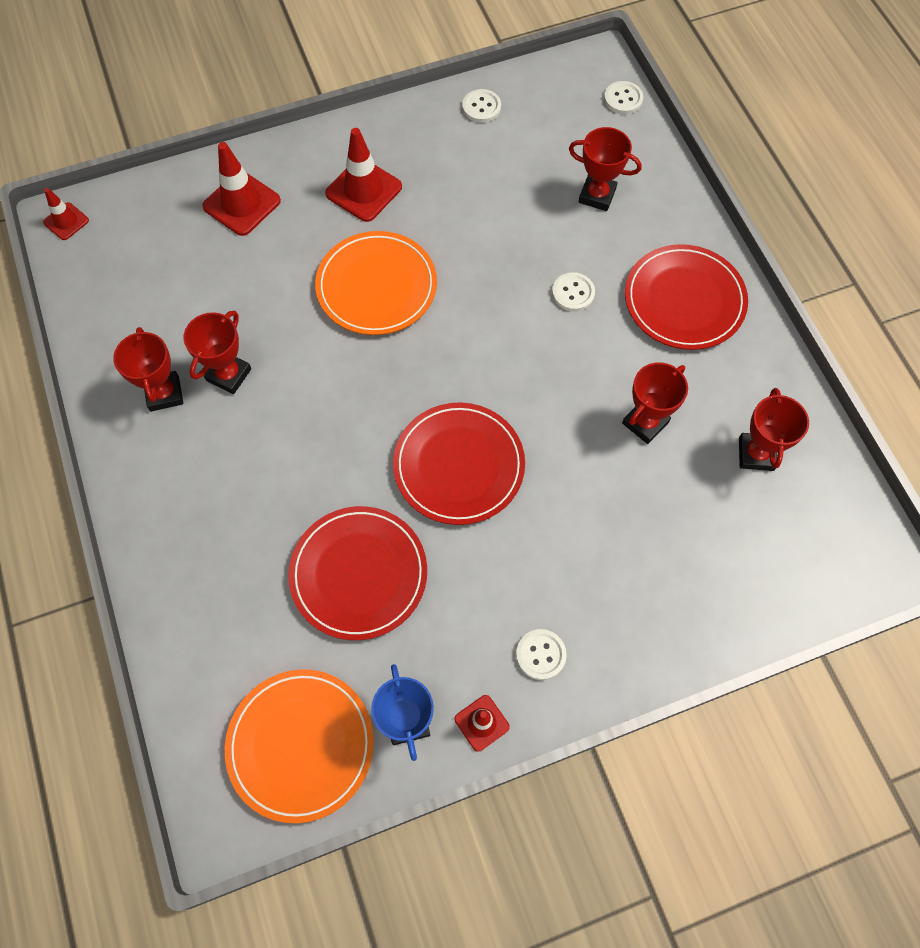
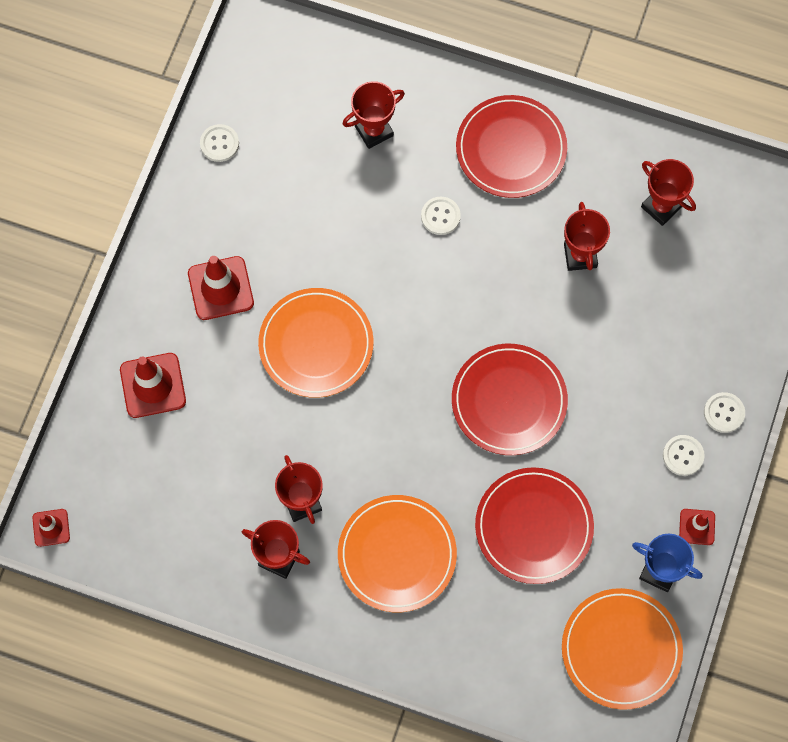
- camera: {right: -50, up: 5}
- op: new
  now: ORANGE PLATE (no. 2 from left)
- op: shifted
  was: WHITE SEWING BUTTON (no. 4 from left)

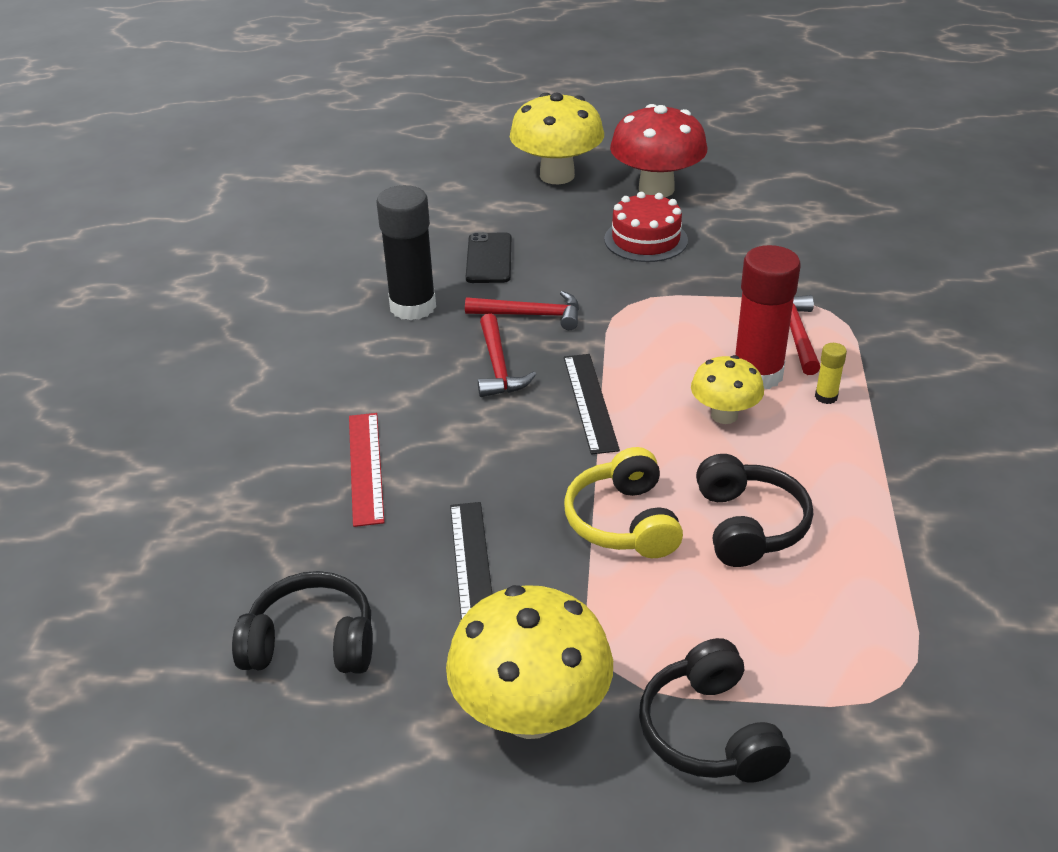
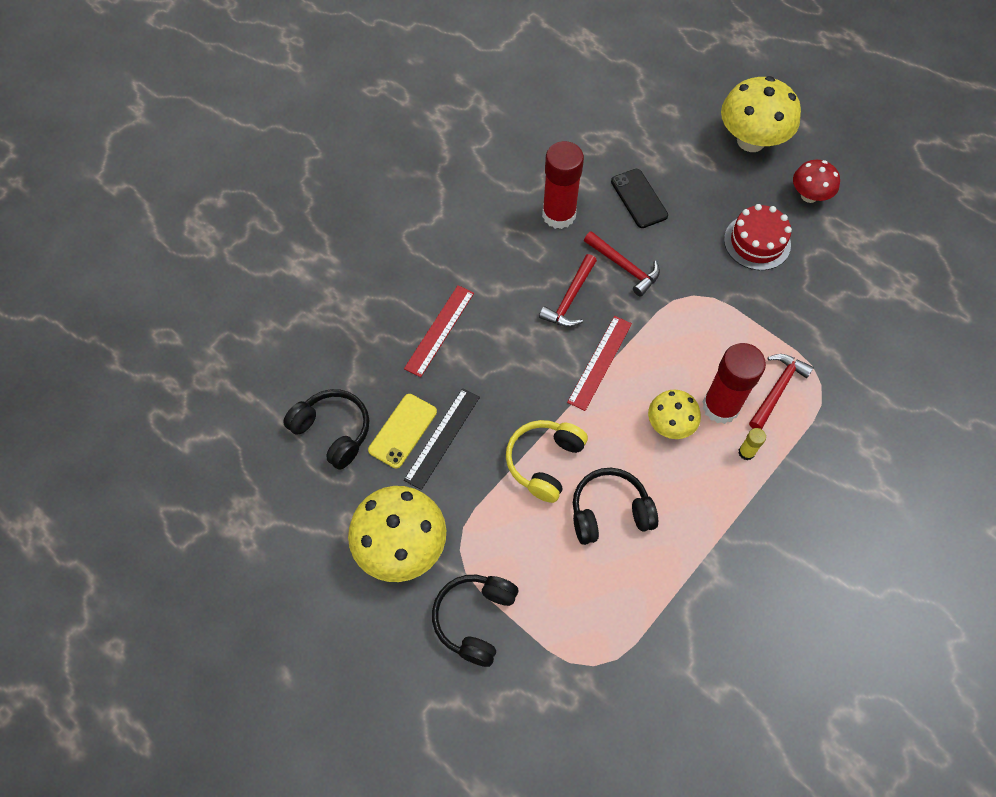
- camera: {right: 35, up: 25}
- op: new
  now: GOLDEN SMARTPHONE
- op: repainted
  was: BLACK GLUE STICK
  now: SCARLET GLUE STICK (no. 1 from left)
- op: repainted
  was: BLACK MEASURING STICK (no. 2 from left)
  now: SCARLET MEASURING STICK (no. 2 from left)
- op: rotated
  was: BLACK HEADPHONES (no. 3 from left)
  clockwise: -135
- op: rotated
  was: BLACK SMARTPHONE
  clockwise: -60
- op: scaled
  was: SCARLET MUSHROOM
  ratio: 0.58

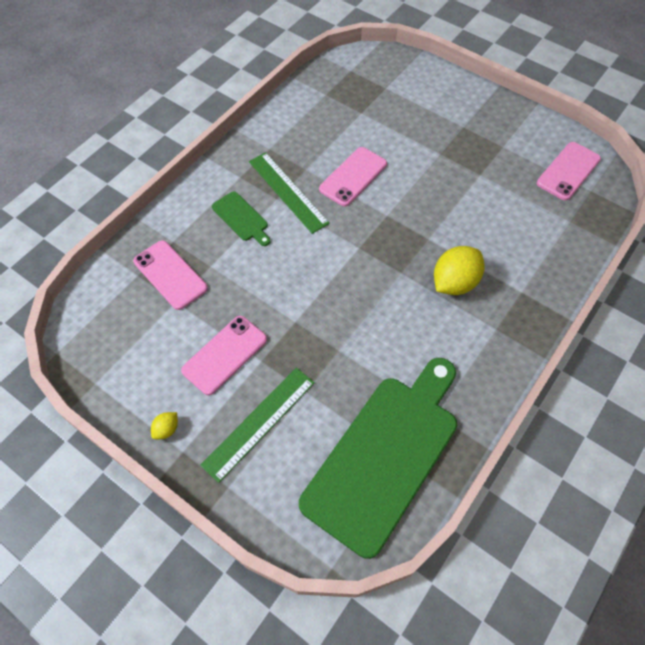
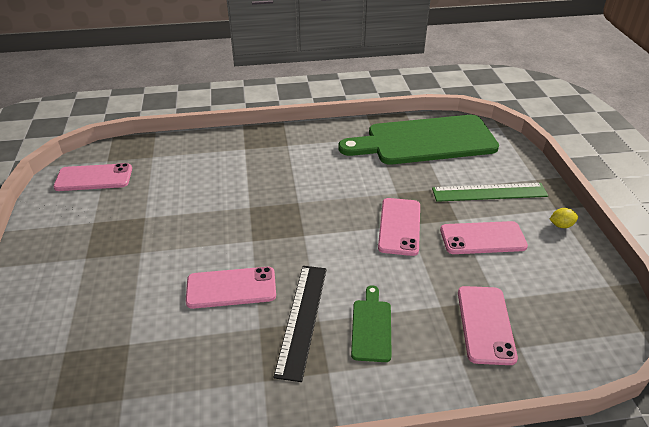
- camera: {right: -135, up: -20}
- op: repainted
  was: GREEN MEASURING STICK (no. 2 from left)
  now: BLACK MEASURING STICK
- op: new
  now: ROSY SMARTPHONE (no. 3 from left)
- op: gone
  was: GOLDEN LEMON (no. 2 from left)

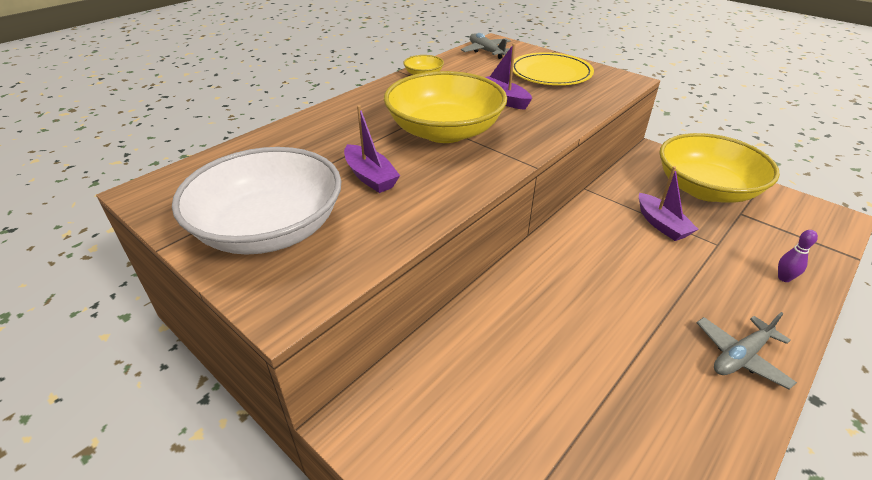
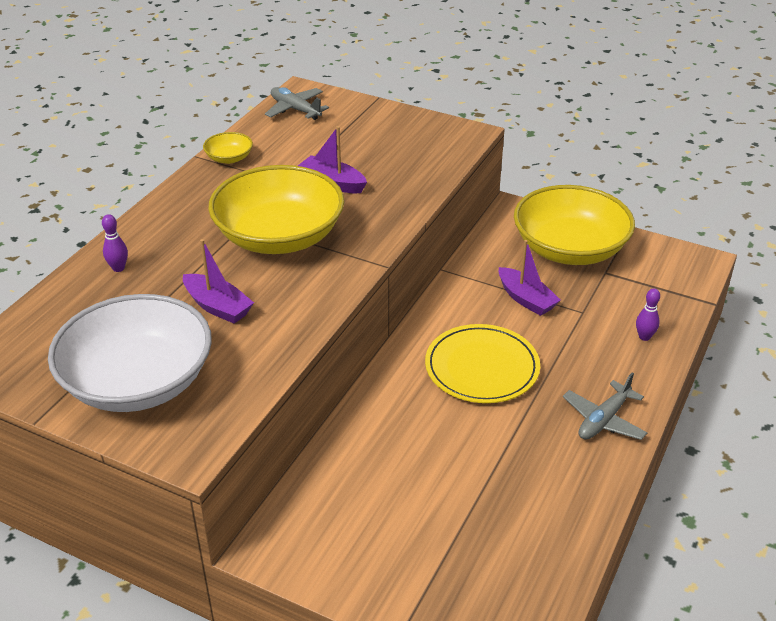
- camera: {right: -15, up: 0}
- op: new
  now: VIOLET SKITTLE (no. 1 from left)
- op: shifted
  was: GOLDEN PLATE

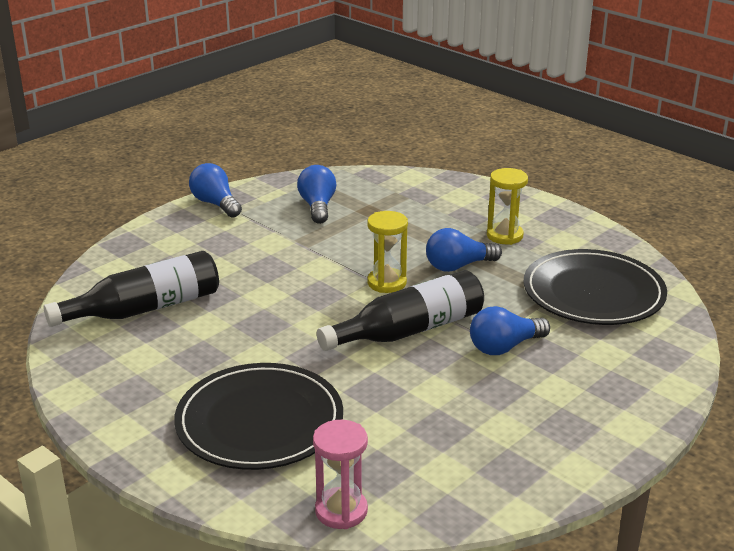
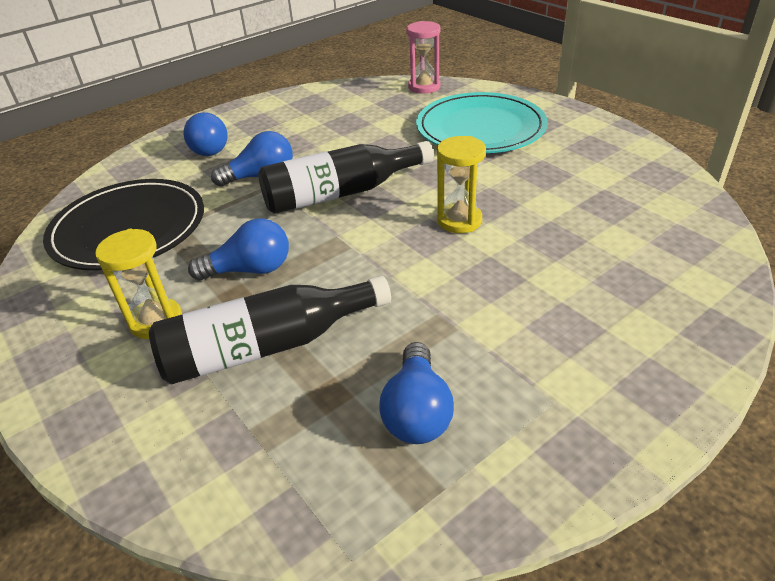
- camera: {right: -170, up: 10}
- op: shifted
  was: BLACK DRINK BOTTLE (no. 1 from left)
- op: shifted
  was: COBALT BULB (no. 1 from left)
- op: repainted
  was: BLACK PLATE (no. 1 from left)
  now: TEAL PLATE
- op: shifted
  was: GOLDEN HOURGLASS (no. 1 from left in the first image)
  now: GOLDEN HOURGLASS (no. 2 from left)

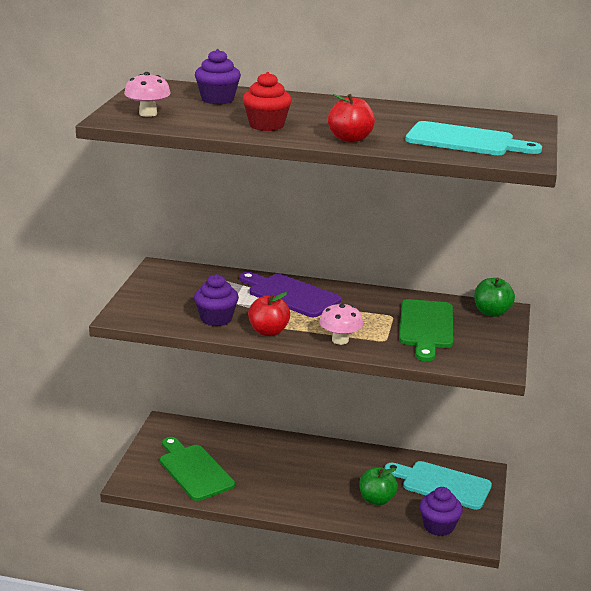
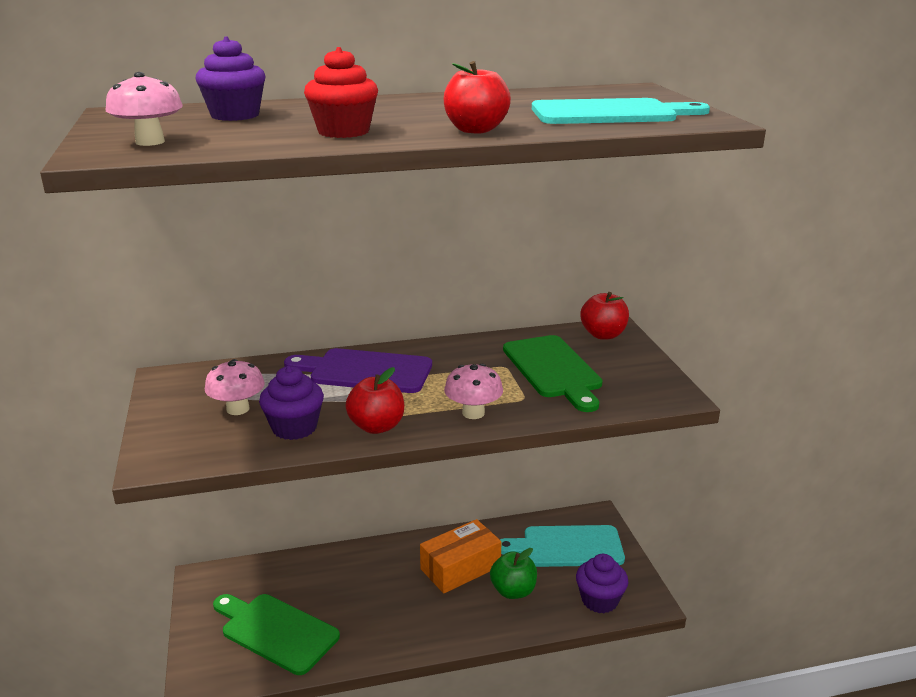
- camera: {right: -25, up: 0}
- op: new
  now: ROSY MUSHROOM (no. 2 from left)
- op: new
  now: ORANGE PACKAGE
- op: repainted
  was: GREEN APPLE FRUIT (no. 2 from left)
  now: SCARLET APPLE FRUIT (no. 3 from left)

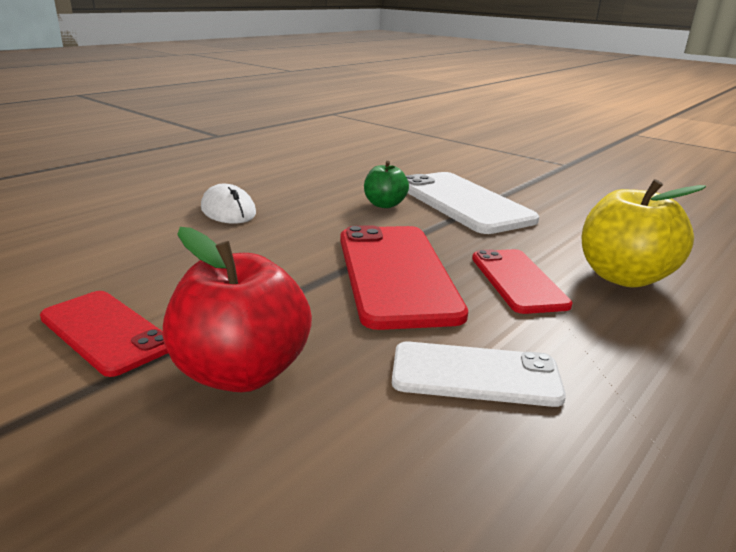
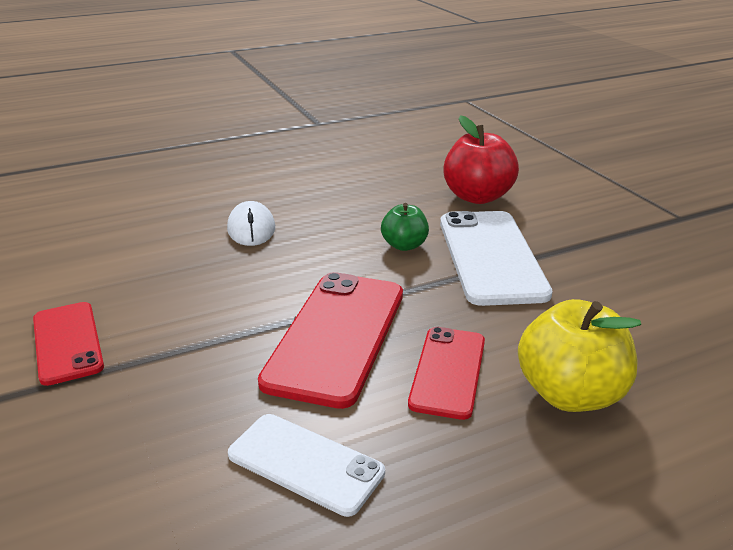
- camera: {right: 25, up: 5}
- op: shifted
  was: SCARLET APPLE FRUIT

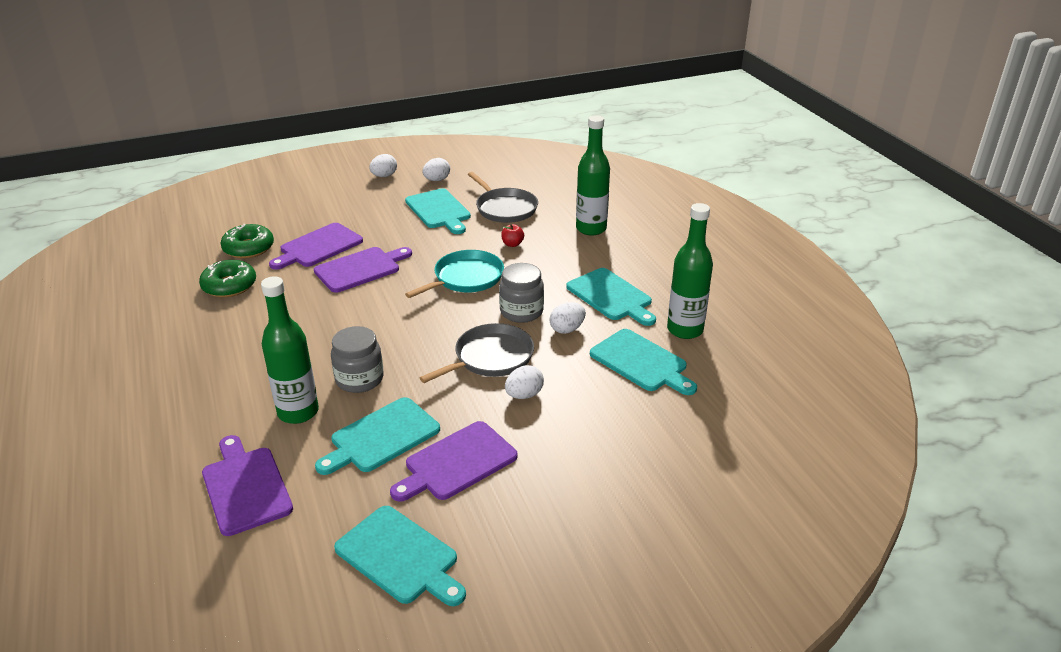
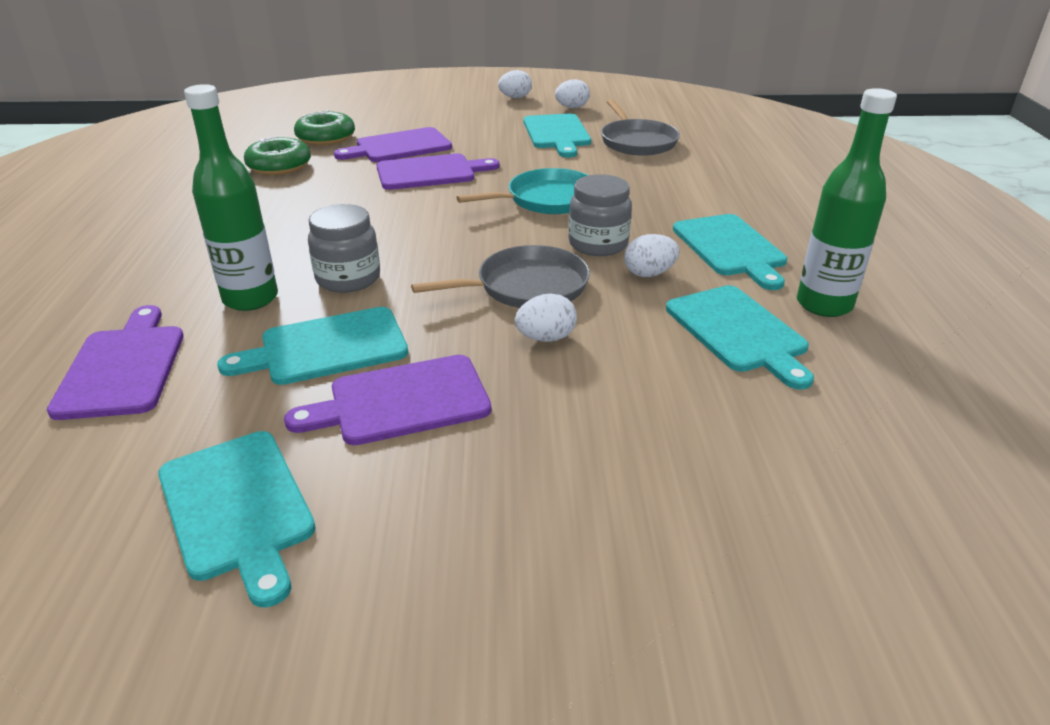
- camera: {right: 20, up: 0}
- op: gone
  was: SCARLET APPLE FRUIT
- op: gone
  was: GREEN DRINK BOTTLE (no. 2 from left)

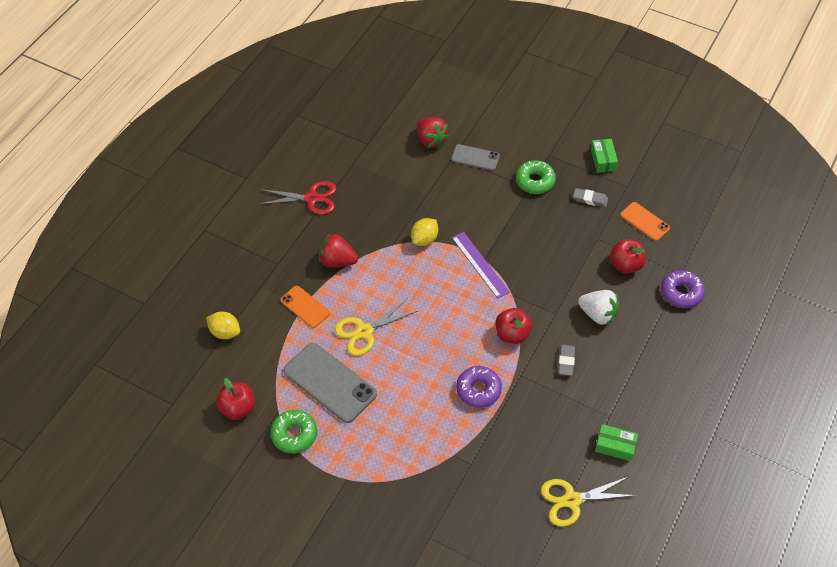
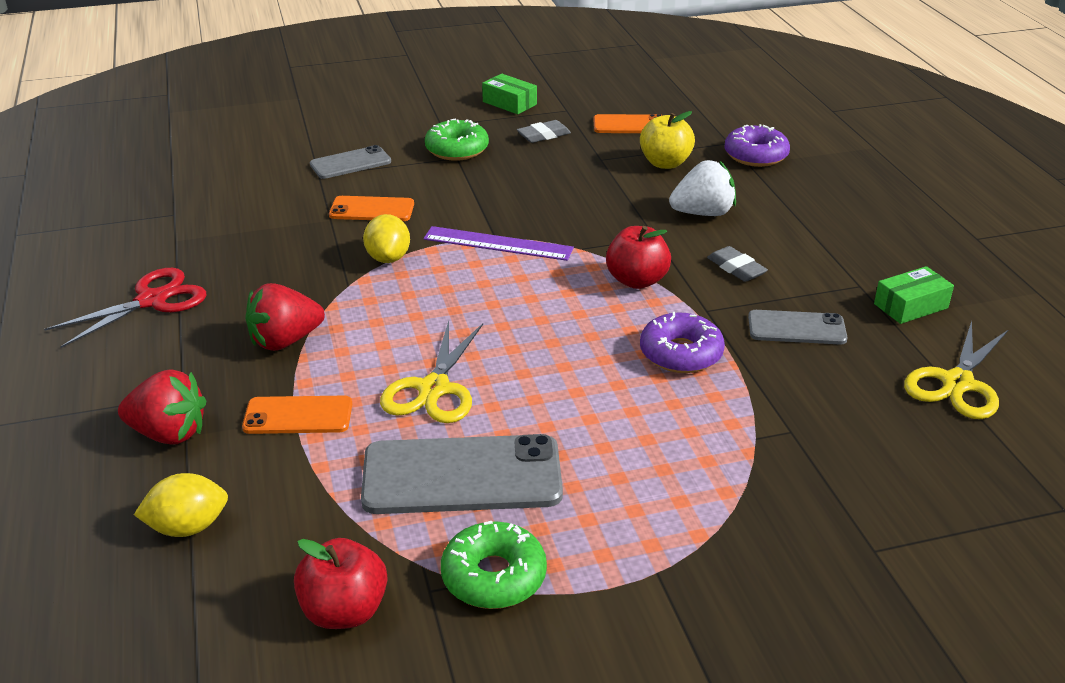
- camera: {right: -45, up: -20}
- op: shifted
  was: SCARLET STRAWBERRY (no. 2 from left in the first image)
  now: SCARLET STRAWBERRY (no. 1 from left)
- op: new
  now: ORANGE SMARTPHONE (no. 2 from left)
- op: repainted
  was: SCARLET APPLE FRUIT (no. 3 from left)
  now: GOLDEN APPLE FRUIT
- op: new
  now: GREY SMARTPHONE (no. 3 from left)

